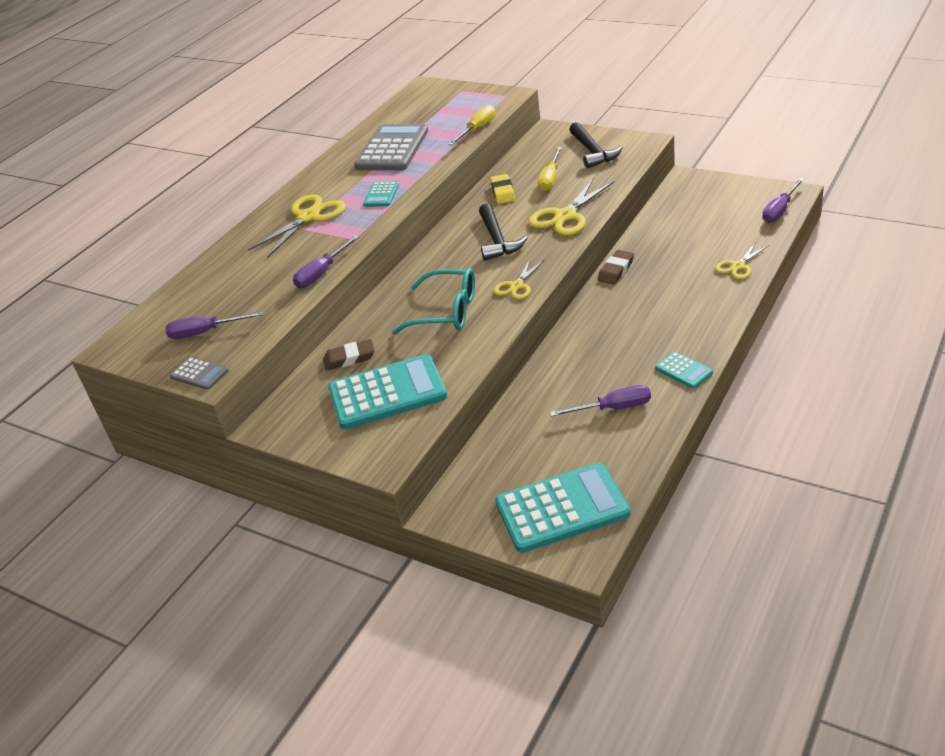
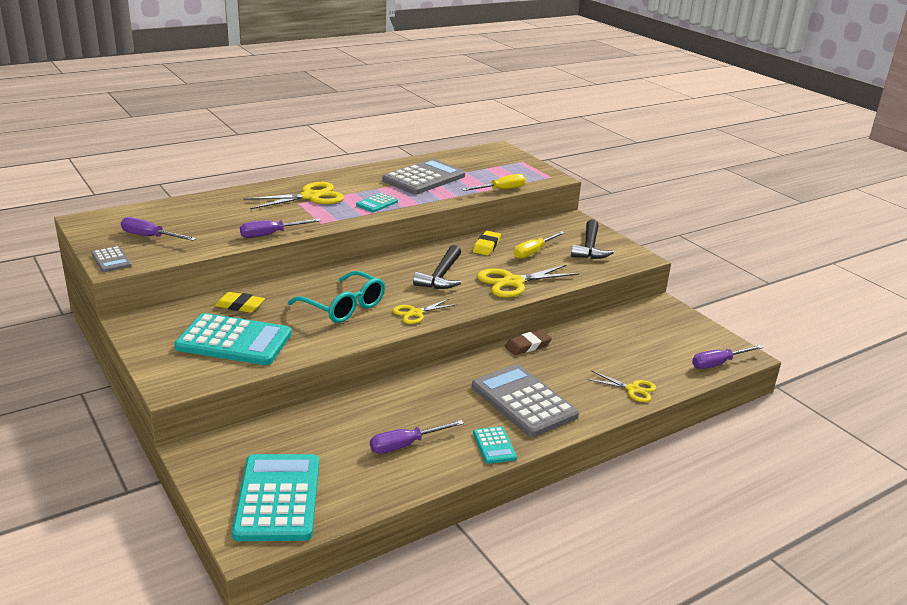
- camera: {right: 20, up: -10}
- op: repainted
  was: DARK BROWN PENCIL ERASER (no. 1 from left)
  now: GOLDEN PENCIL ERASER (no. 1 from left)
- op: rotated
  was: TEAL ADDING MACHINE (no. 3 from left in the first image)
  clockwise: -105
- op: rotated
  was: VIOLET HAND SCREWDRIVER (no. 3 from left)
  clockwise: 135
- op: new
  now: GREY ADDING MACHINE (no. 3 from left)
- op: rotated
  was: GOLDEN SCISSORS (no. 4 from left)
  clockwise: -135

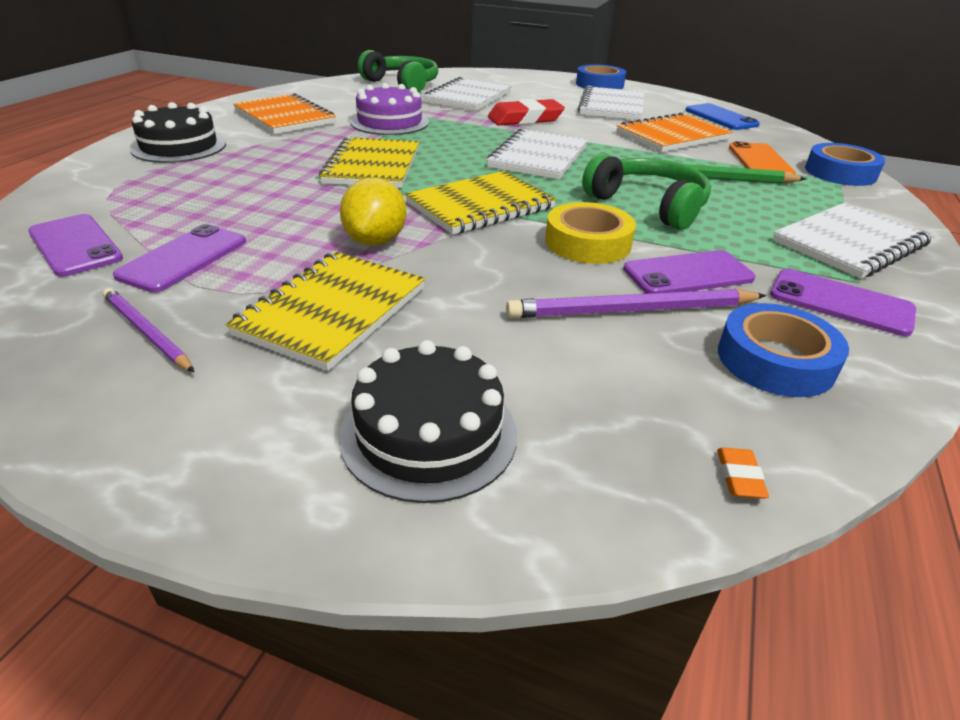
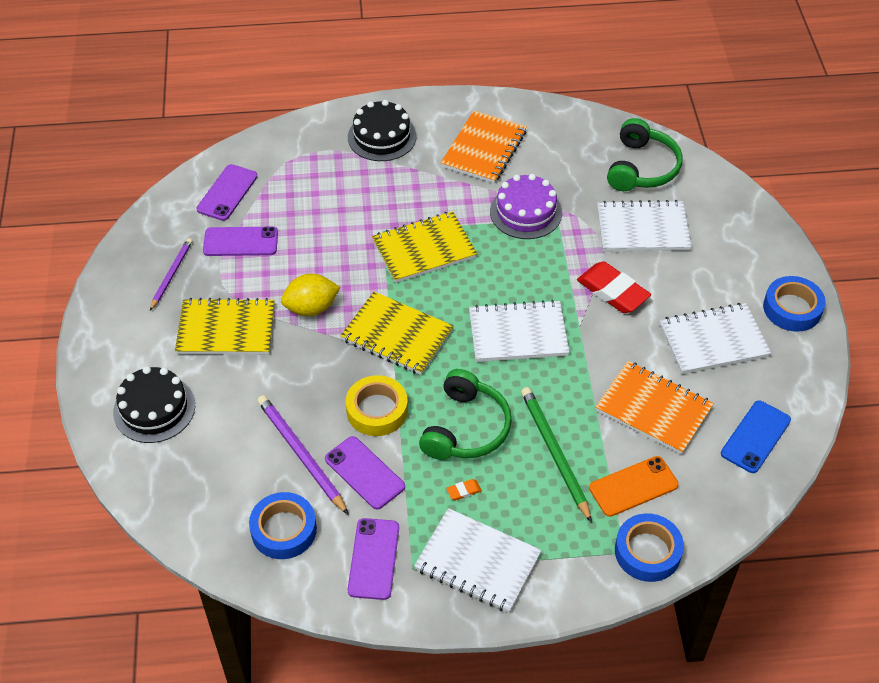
- camera: {right: 65, up: 15}
- op: shifted
  was: ORANGE PENCIL ERASER

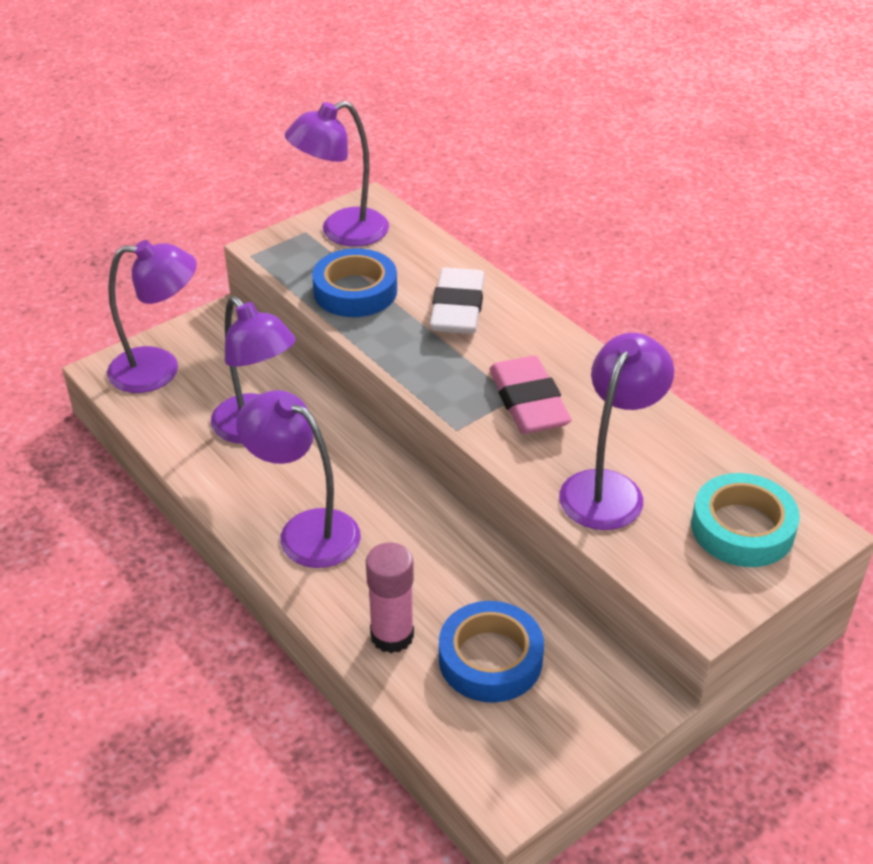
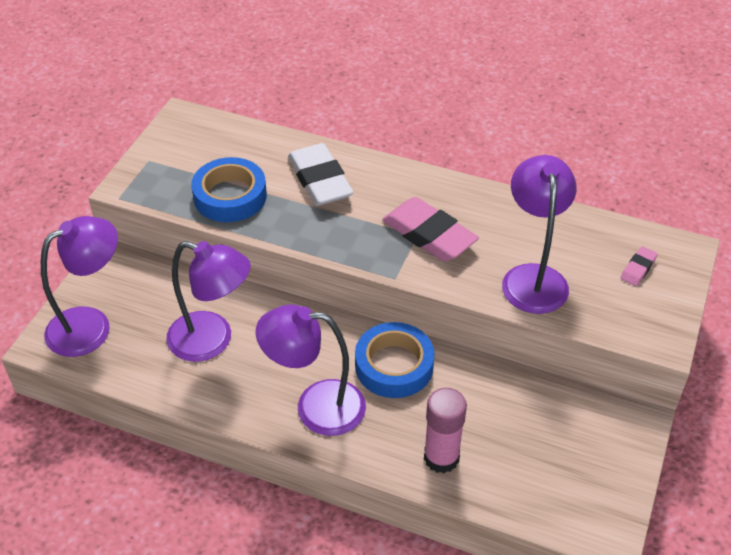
- camera: {right: -30, up: 5}
- op: shifted
  was: COBALT ROLL OF TAPE (no. 2 from left)
- op: swapped
  was: TEAL ROLL OF TAPE
  now: ROSY PENCIL ERASER (no. 2 from left)
- op: gone
  was: VIOLET READING LAMP (no. 4 from left)

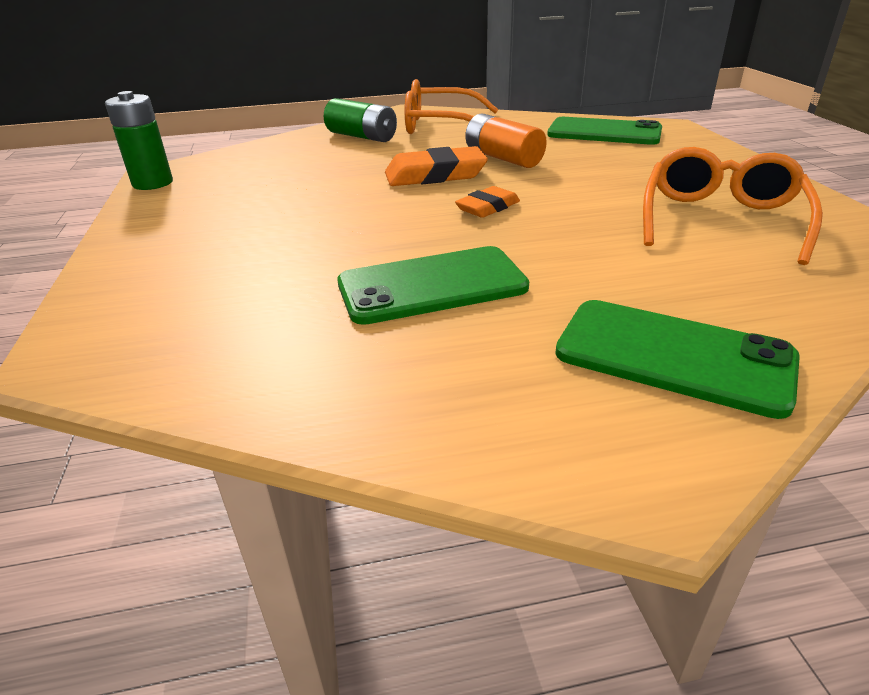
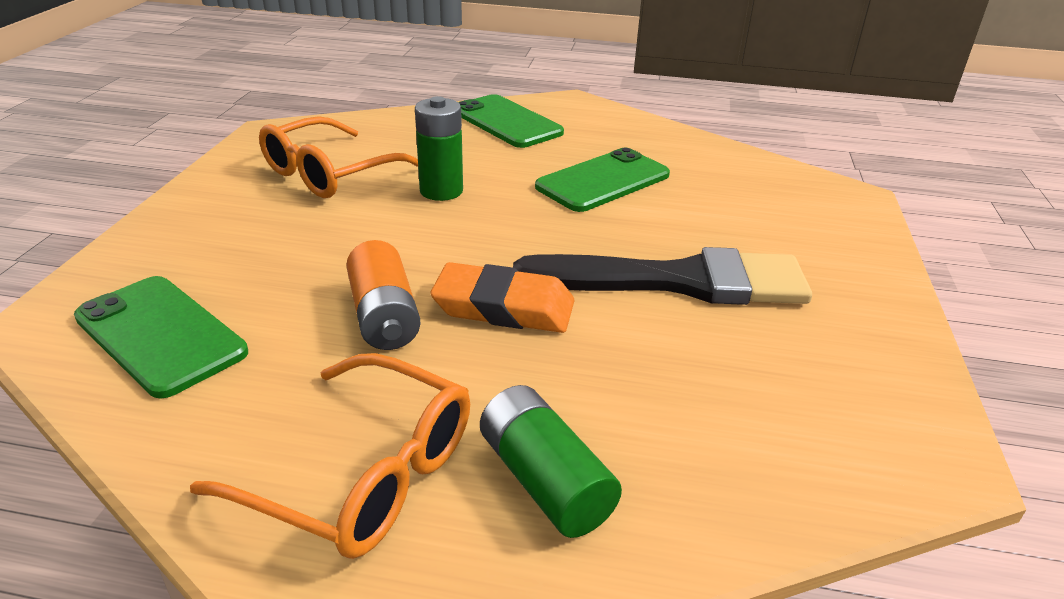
- camera: {right: -160, up: 0}
- op: shifted
  was: GREEN BATTERY (no. 1 from left)
- op: new
  now: BLACK PAINT BRUSH
- op: rotated
  was: GREEN SMARTPHONE (no. 1 from left in the first image)
  clockwise: -45
- op: gone
  was: ORANGE PENCIL ERASER (no. 2 from left)

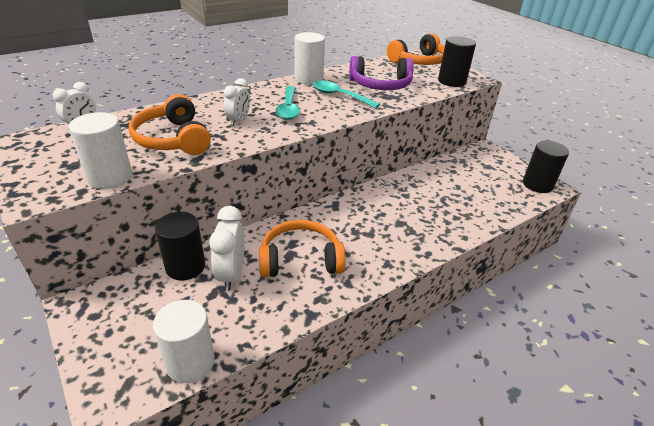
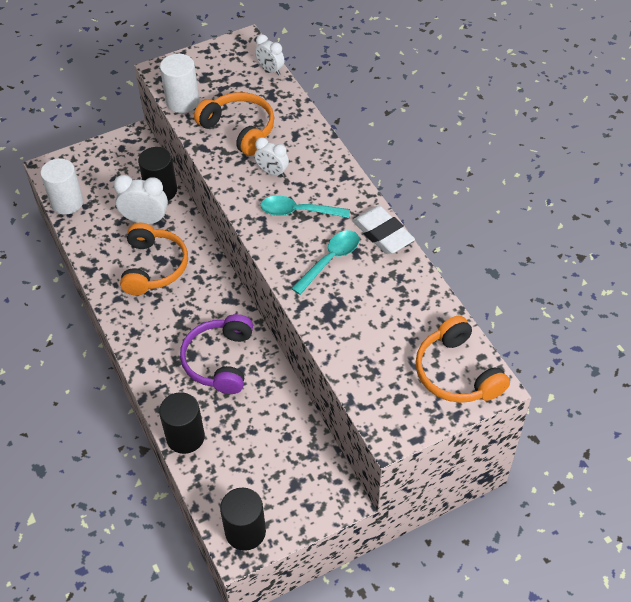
- camera: {right: 100, up: 15}
- op: shifted
  was: BLACK SOLID CYLINDER (no. 2 from left)
- op: shifted
  was: VIOLET HEADPHONES
- op: rotated
  was: ORANGE HEADPHONES (no. 1 from left in the first image)
  clockwise: 60
- op: swapped
  was: WHITE SOLID CYLINDER (no. 3 from left)
  now: WHITE PENCIL ERASER

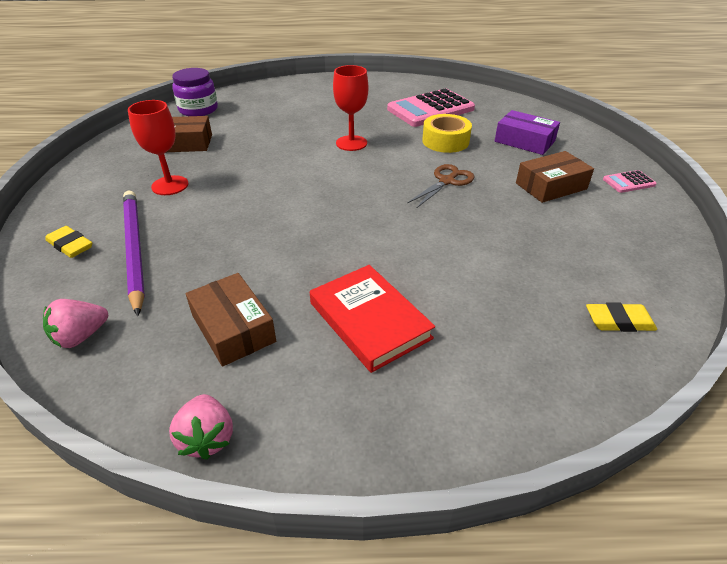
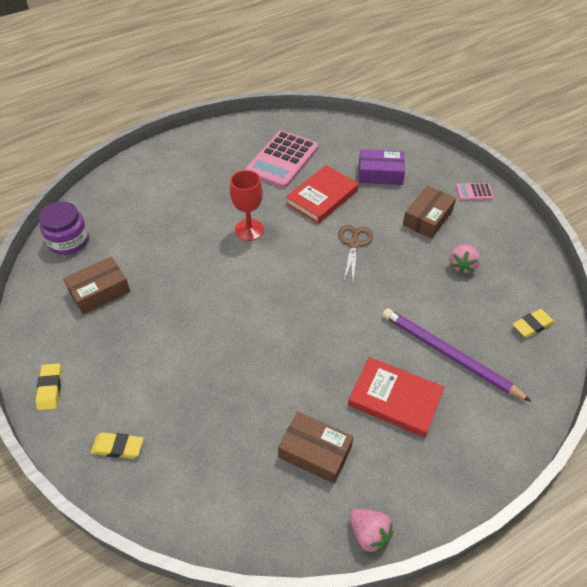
- camera: {right: -30, up: 10}
- op: new
  now: GOLDEN PENCIL ERASER (no. 1 from left)
- op: swapped
  was: GOLDEN ROLL OF TAPE
  now: SCARLET HARDCOVER (no. 1 from left)
- op: shifted
  was: VIOLET WOODEN PENCIL
- op: shifted
  was: ROSY STRAWBERRY (no. 1 from left in the first image)
  now: ROSY STRAWBERRY (no. 2 from left)
- op: rotated
  was: ROSY ADDING MACHINE (no. 2 from left)
  clockwise: 45
- op: gone
  was: SCARLET GOBLET (no. 1 from left)

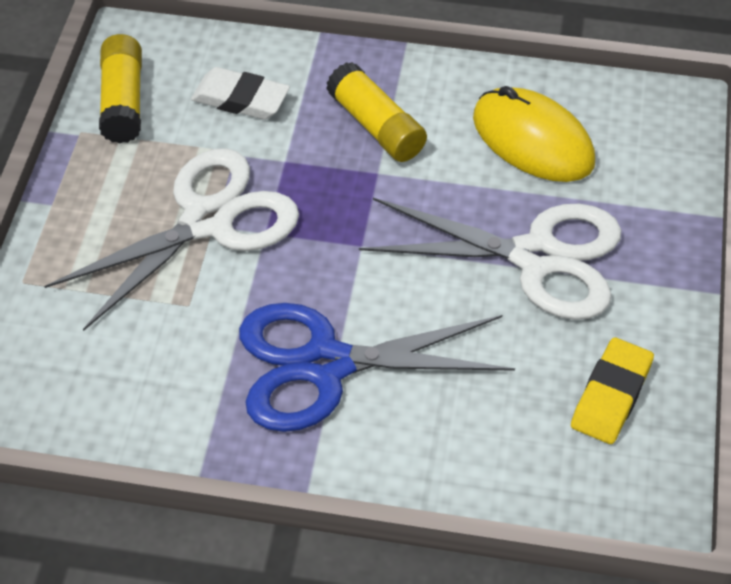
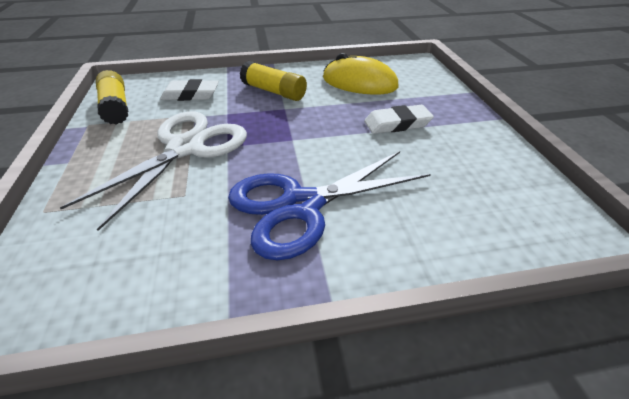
- camera: {right: -20, up: -10}
- op: swapped
  was: WHITE SCISSORS (no. 2 from left)
  now: WHITE PENCIL ERASER (no. 2 from left)
- op: gone
  was: GOLDEN PENCIL ERASER

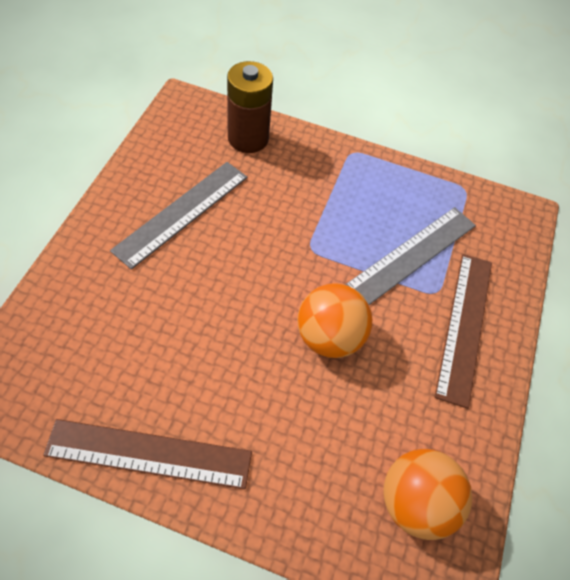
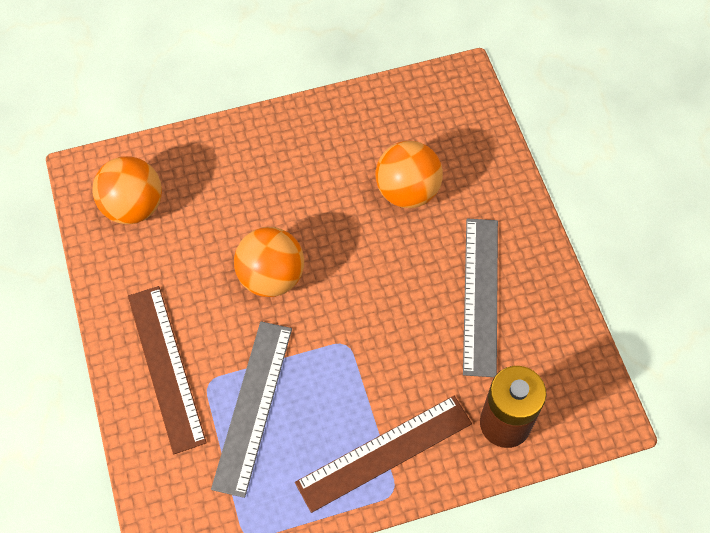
- camera: {right: 150, up: 5}
- op: shifted
  was: DARK BROWN MEASURING STICK (no. 1 from left in the first image)
  now: DARK BROWN MEASURING STICK (no. 2 from left)
- op: new
  now: ORANGE SPHERE (no. 3 from left)

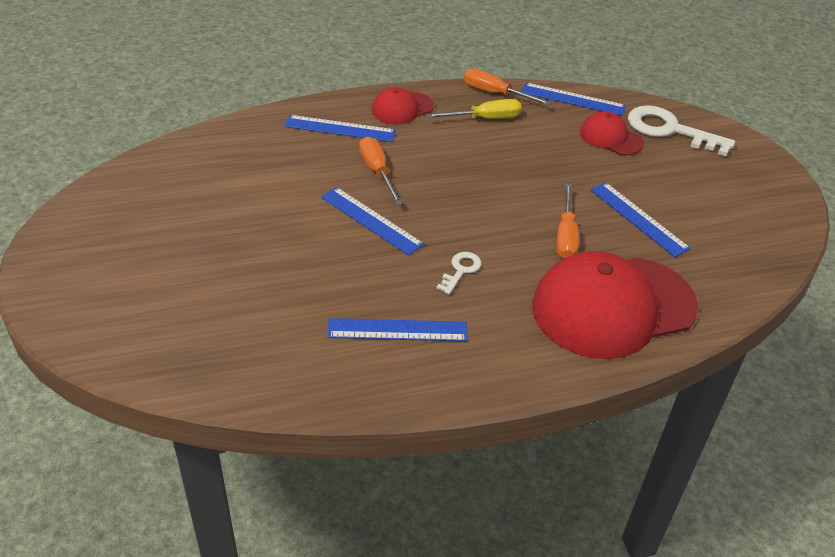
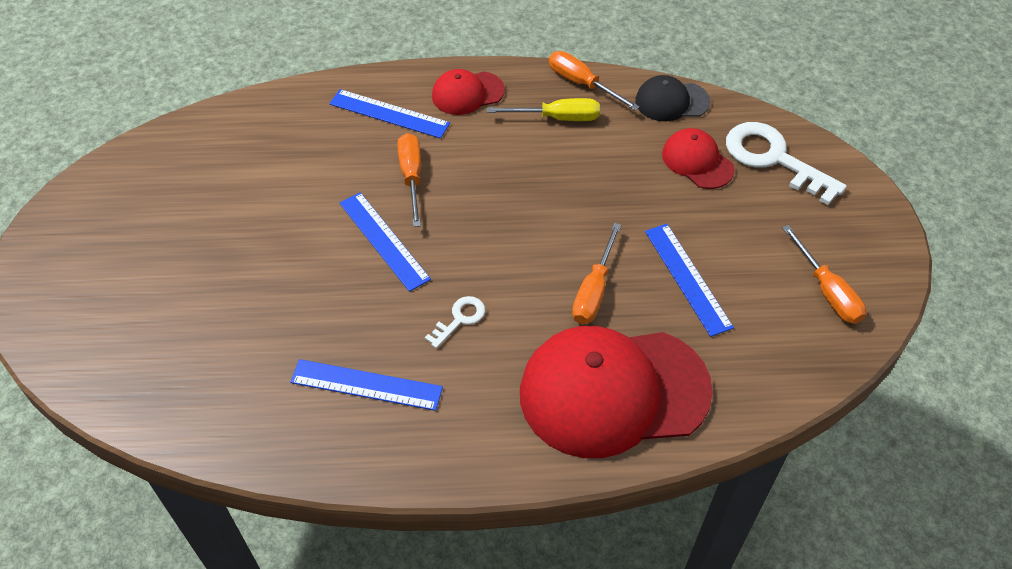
- camera: {right: 15, up: 10}
- op: swapped
  was: COBALT MEASURING STICK (no. 4 from left)
  now: BLACK CAP
- op: new
  now: ORANGE HAND SCREWDRIVER (no. 4 from left)

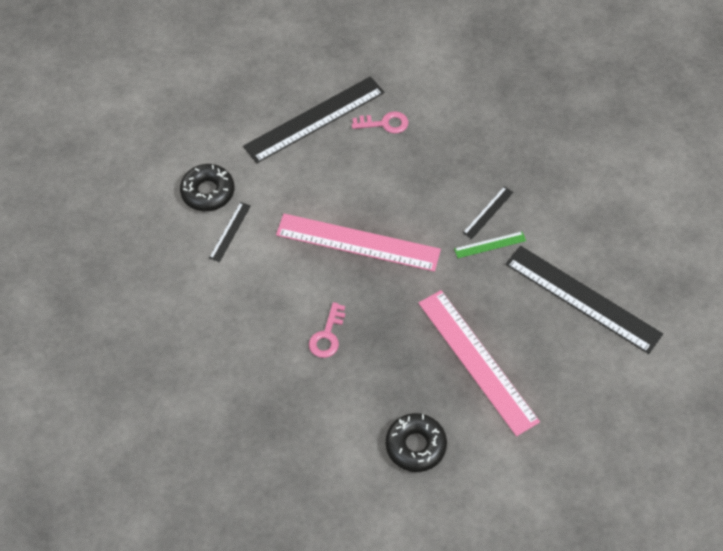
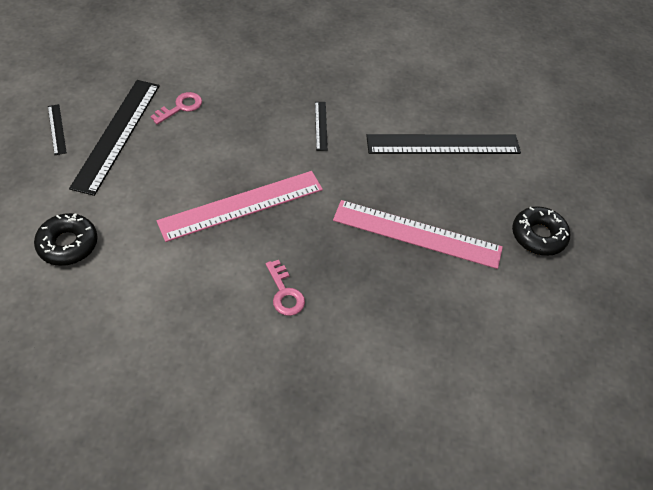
- camera: {right: -45, up: -5}
- op: shifted
  was: BLACK MEASURING STICK (no. 1 from left)
- op: shifted
  was: BLACK DOUGHNUT (no. 2 from left)
- op: gone
  was: GREEN MEASURING STICK

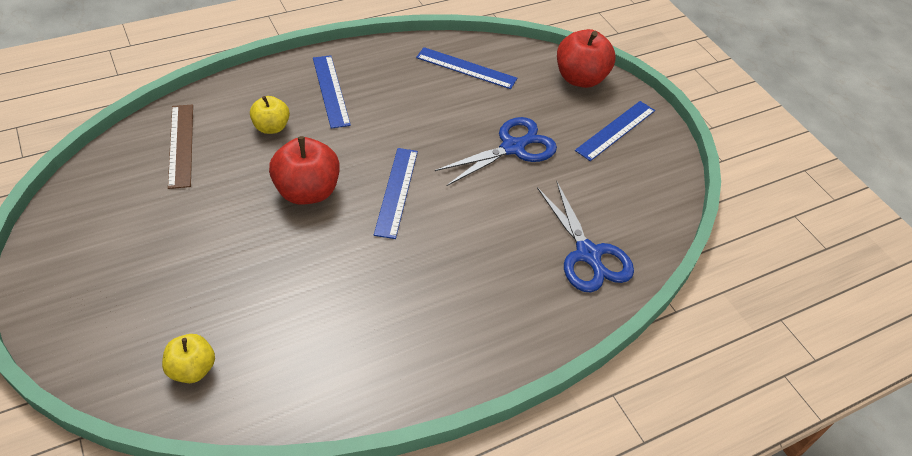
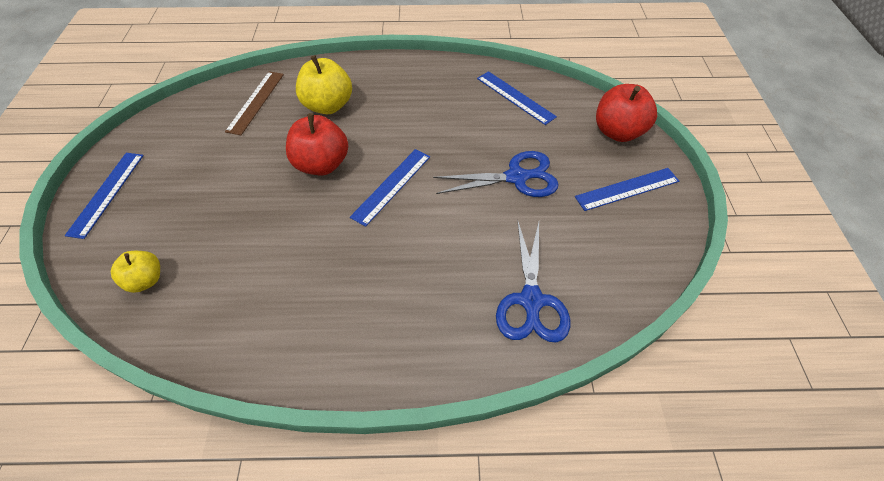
- camera: {right: 30, up: 5}
- op: shifted
  was: COBALT MEASURING STICK (no. 1 from left)
- op: scaled
  was: GOLDEN APPLE FRUIT (no. 2 from left)
  ratio: 1.65

